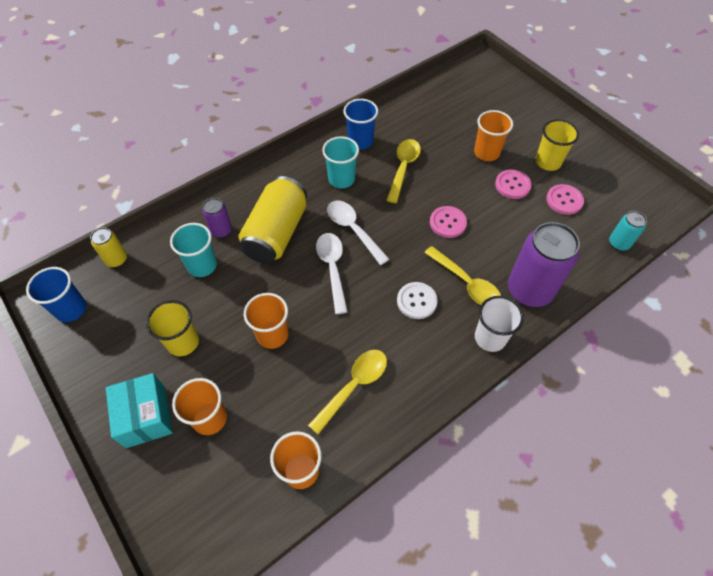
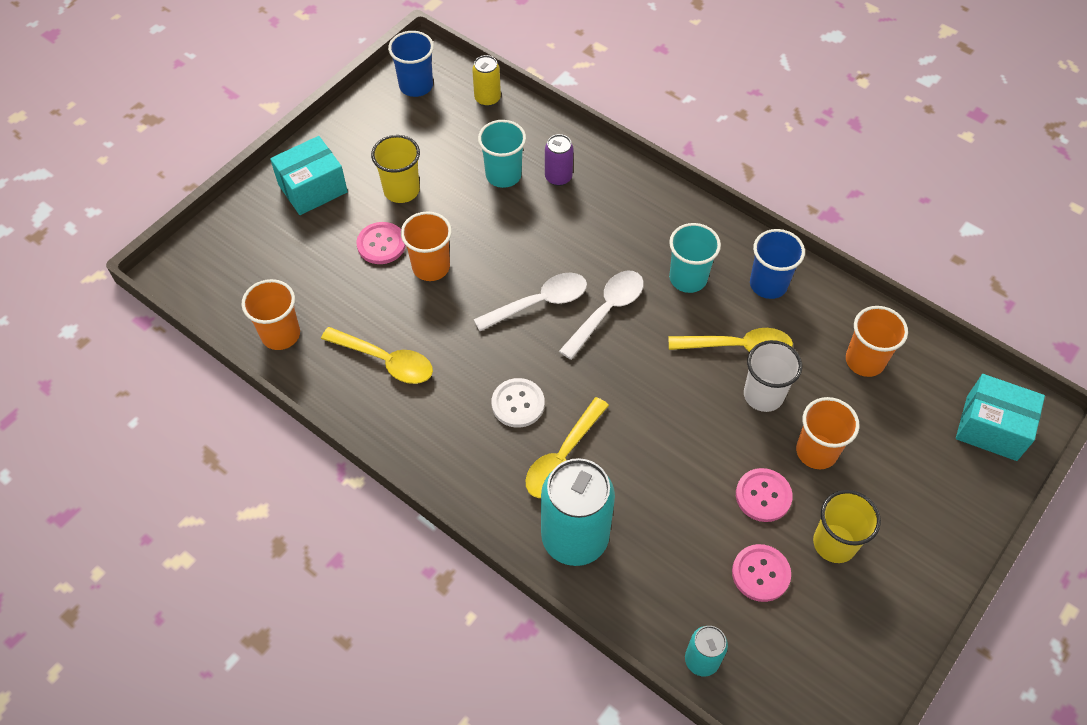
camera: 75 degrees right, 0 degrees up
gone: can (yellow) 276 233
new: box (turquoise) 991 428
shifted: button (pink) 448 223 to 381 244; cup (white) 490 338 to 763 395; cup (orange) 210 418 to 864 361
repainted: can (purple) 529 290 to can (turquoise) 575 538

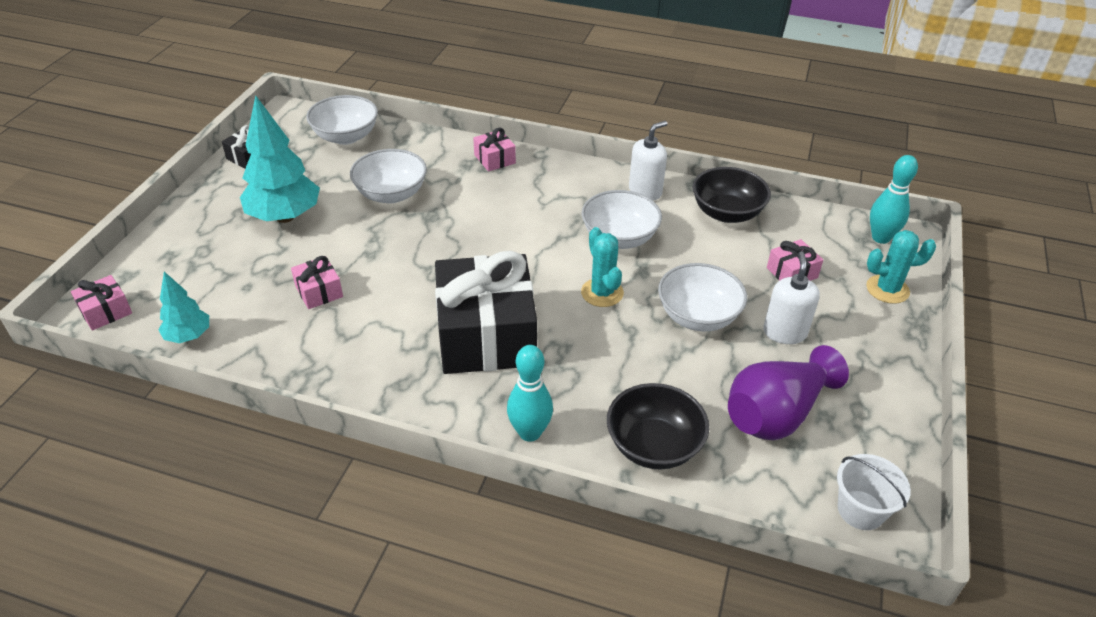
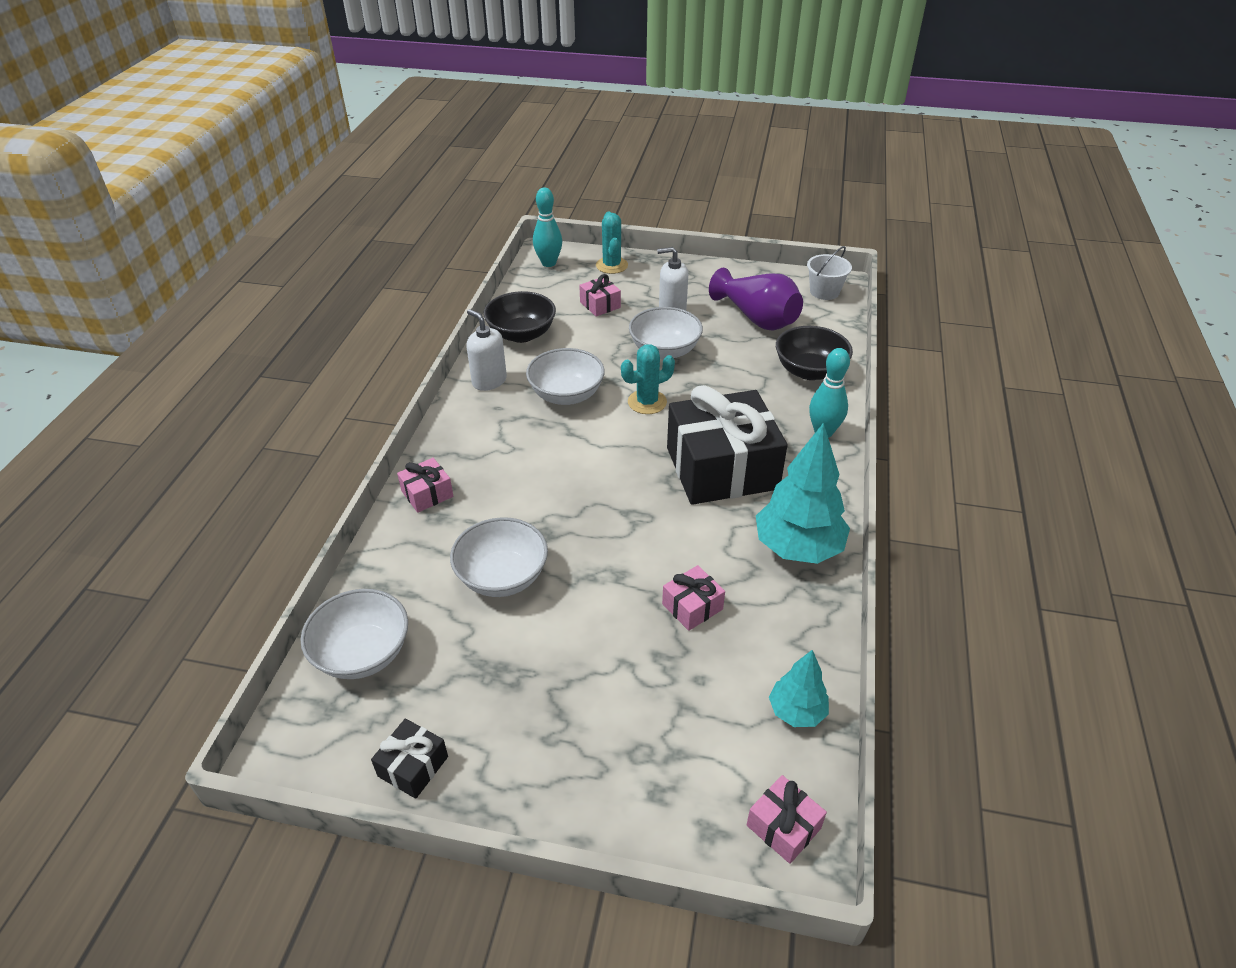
camera: 95 degrees left, 0 degrees up
shifted: tree (turquoise) 285 217 to 798 548

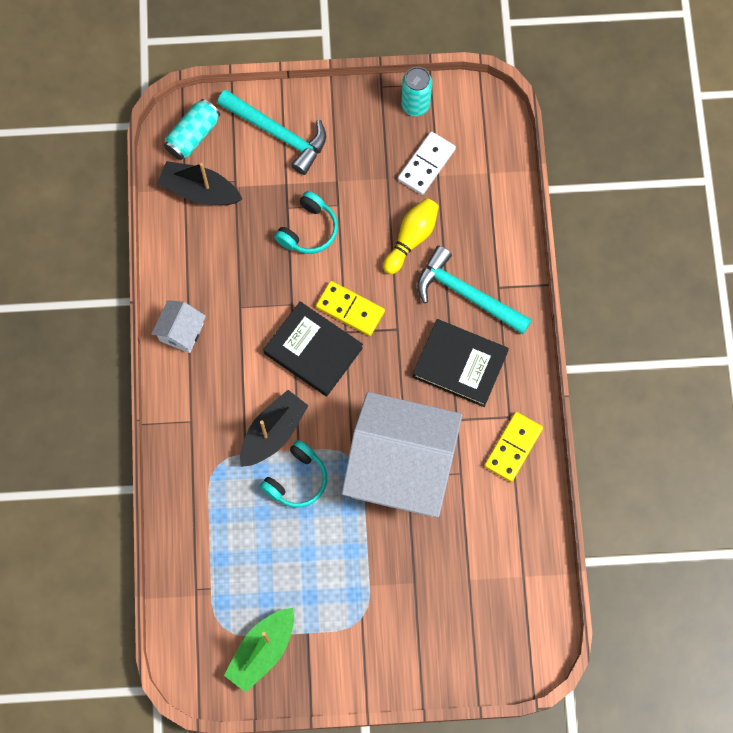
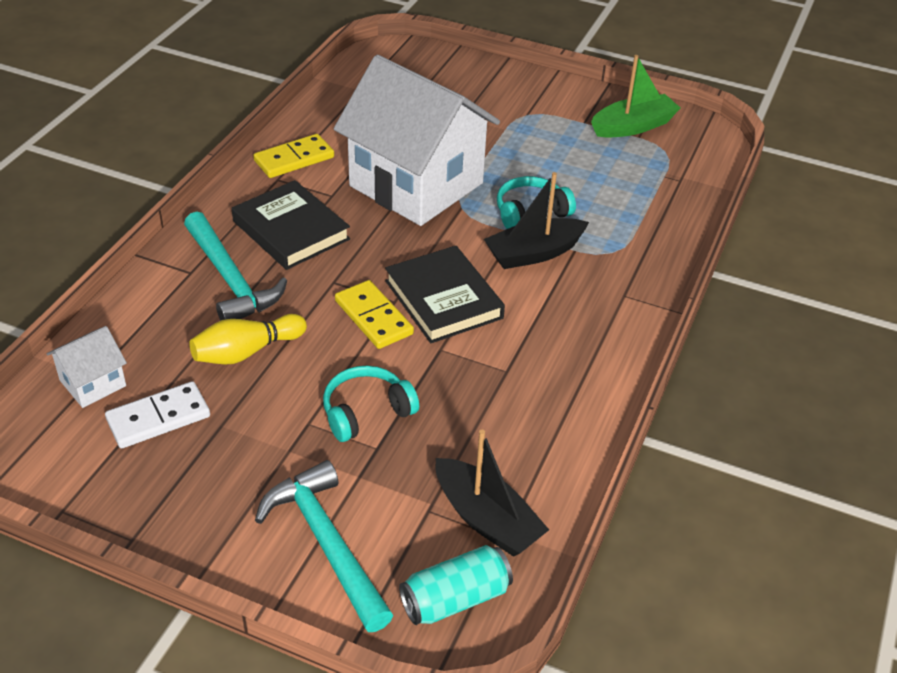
camera: 155 degrees left, 30 degrees down
gone: can (turquoise) 415 105
shifted: house (white) 181 332 to 93 383

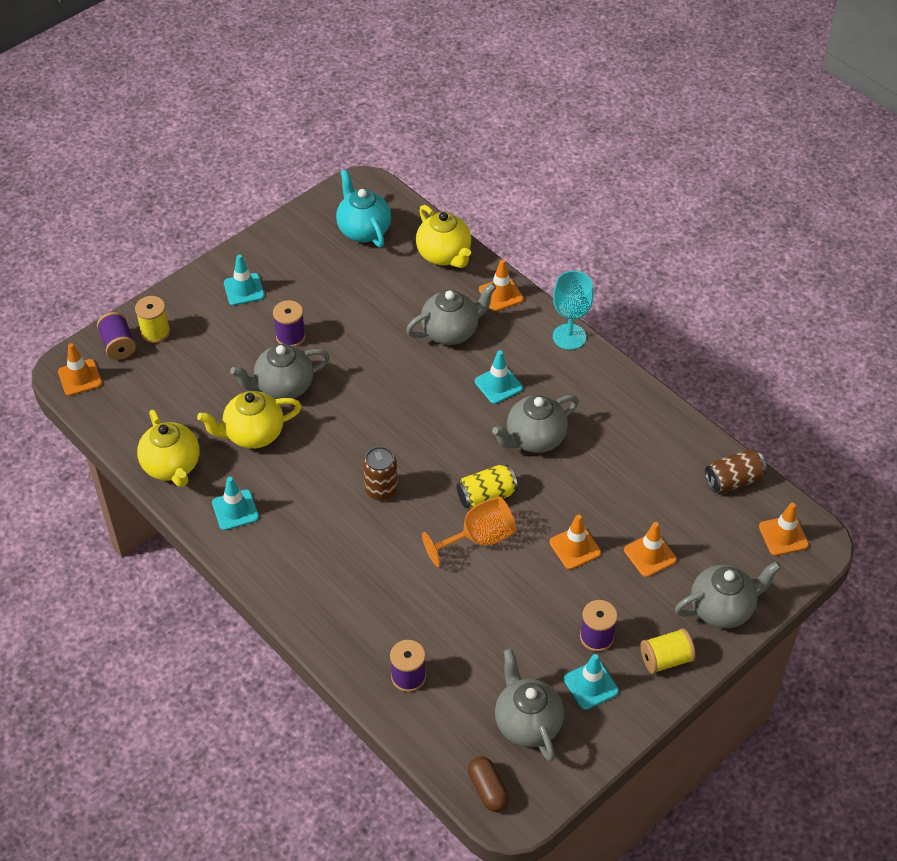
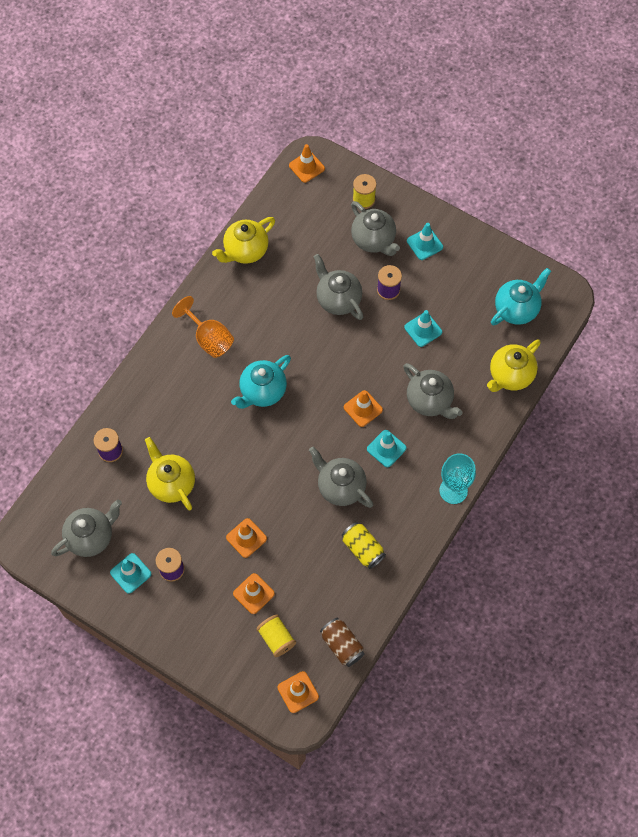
camera: 75 degrees right, 15 degrees up
gone: spool (purple) 118 345; capsule (brown) 488 789
shifted: traffic cone (orange) 501 294 to 363 408; teapot (yellow) 253 434 to 171 483; can (yellow) 486 496 to 363 549; traffic cone (turquoise) 235 510 to 423 329; goblet (orange) 478 539 to 209 338; teapot (grey) 722 608 to 374 240; spool (yellow) 665 659 to 276 638
swapped: can (brown) 381 490 to teapot (turquoise) 262 391

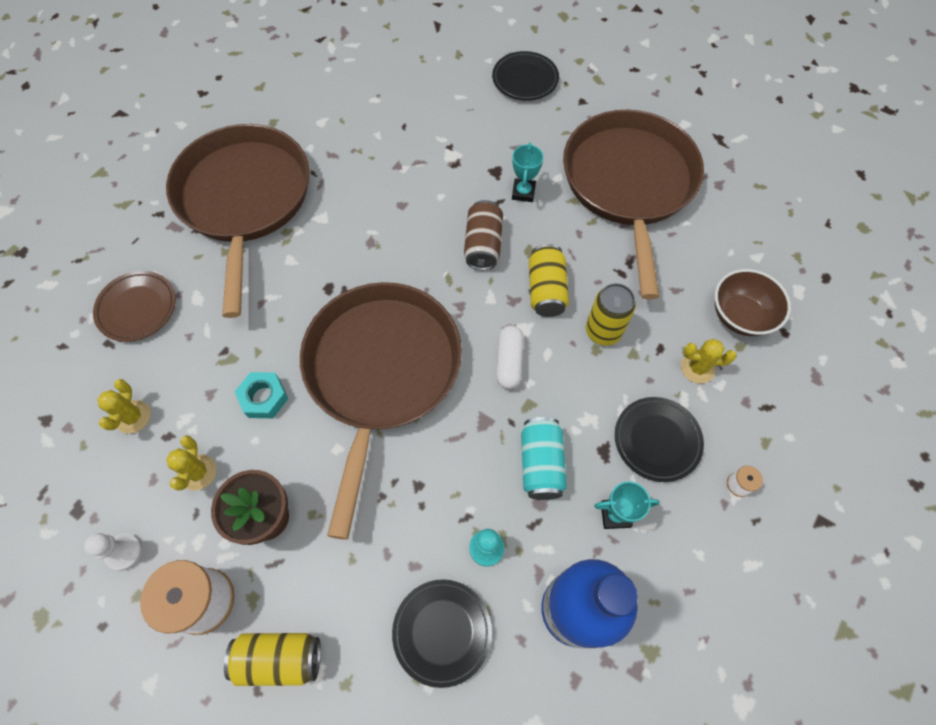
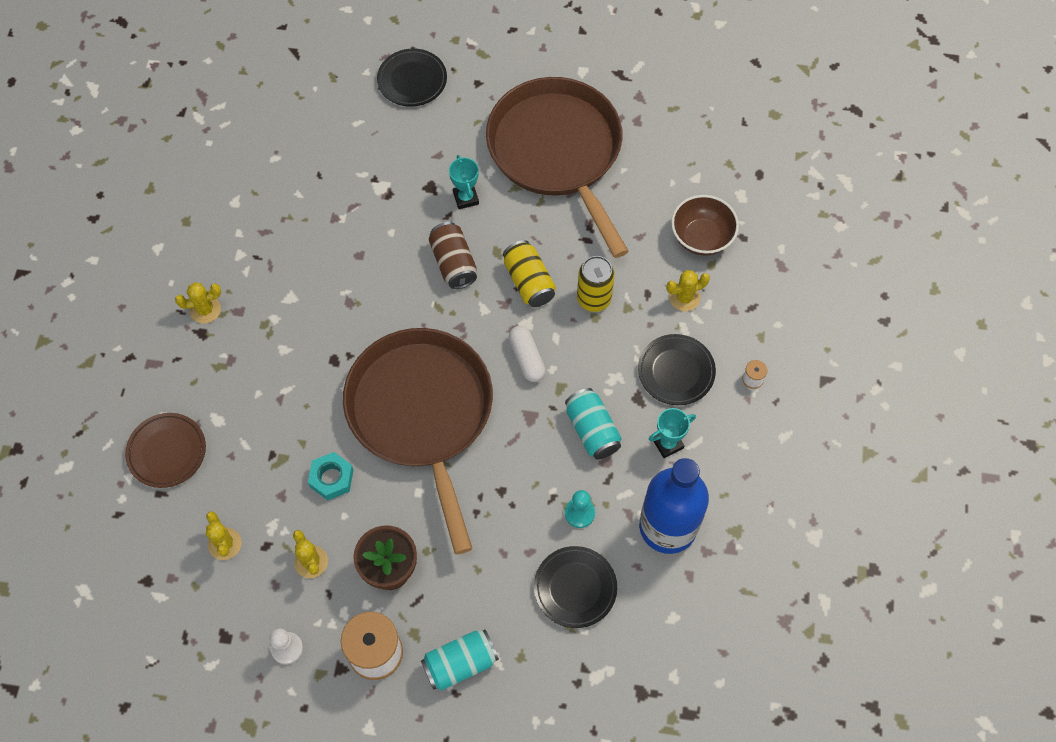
camera: 25 degrees left, 0 degrees up
swapped: pan (brown) 244 199 to cactus (yellow) 205 310
repainted: can (yellow) 279 658 to can (turquoise) 460 663

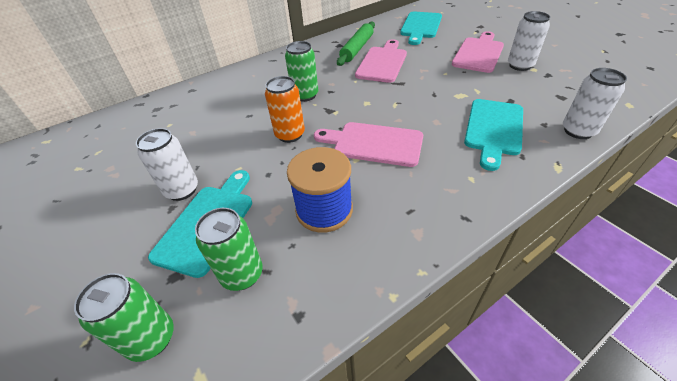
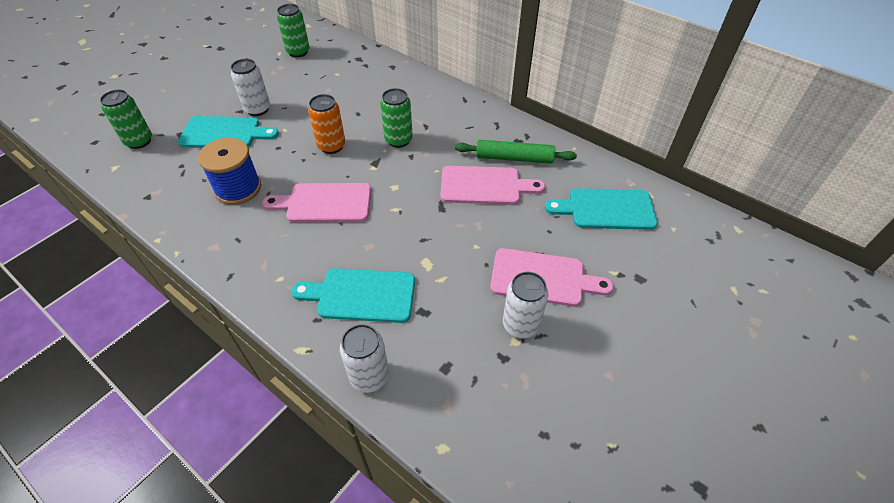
camera: 70 degrees right, 5 degrees up
shifted: can (green) 242 274 to 298 52
rotated: cutting board (pink) 373 144 = 324 203 90 degrees counterclockwise

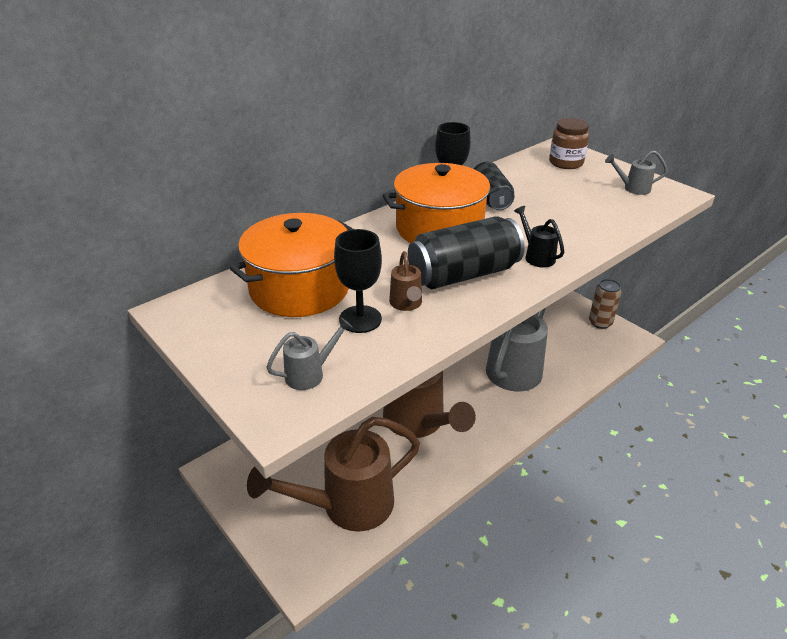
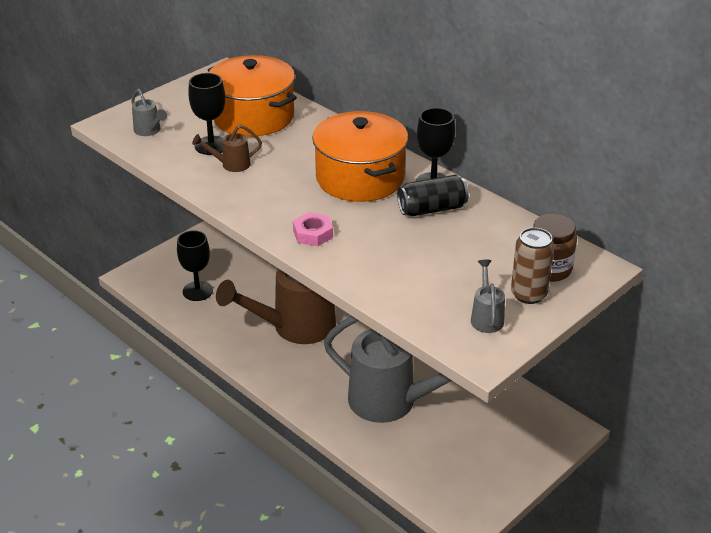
camera: 85 degrees right, 0 degrees up
gone: can (black) 463 274
shifted: can (brown) 600 322 to 528 294
swapped: watering can (black) 536 256 to nut (pink) 313 234; watering can (brown) 347 505 to goblet (black) 197 291

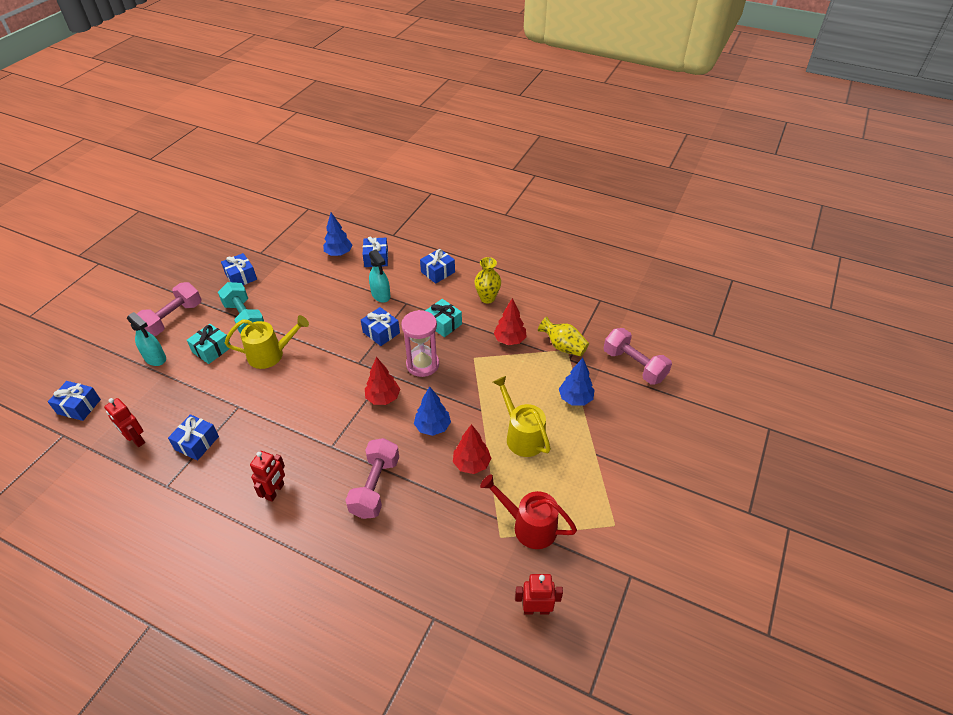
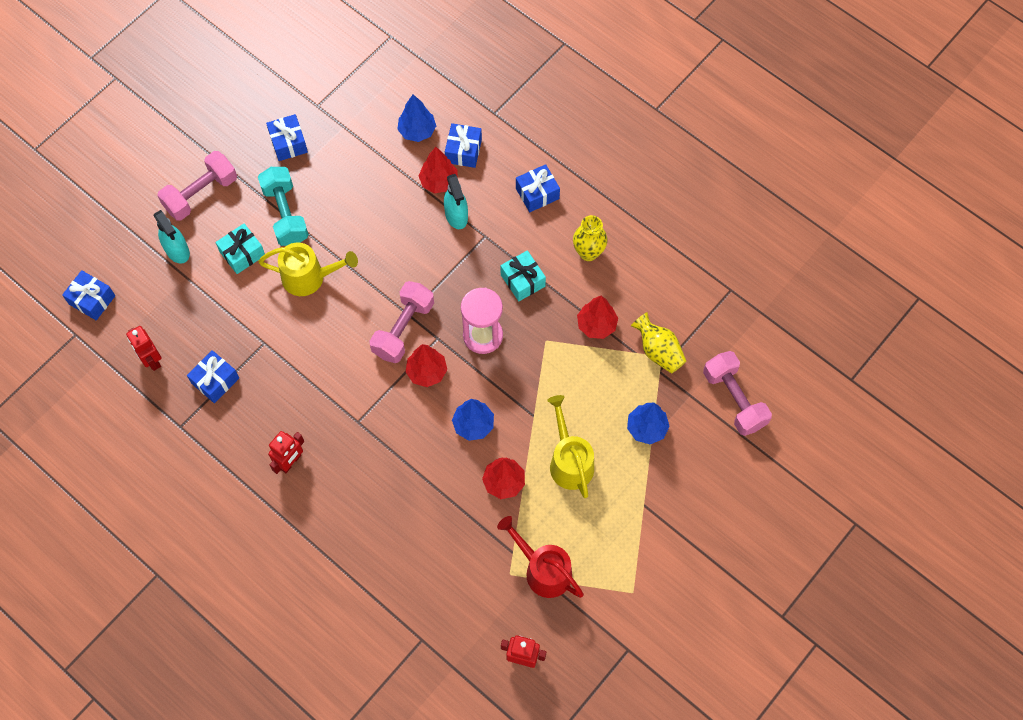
camera: 15 degrees right, 20 degrees up
gone: gift (blue) 381 332
new: tree (red) 439 182
shifted: dumbbell (pink) 375 487 to 403 329

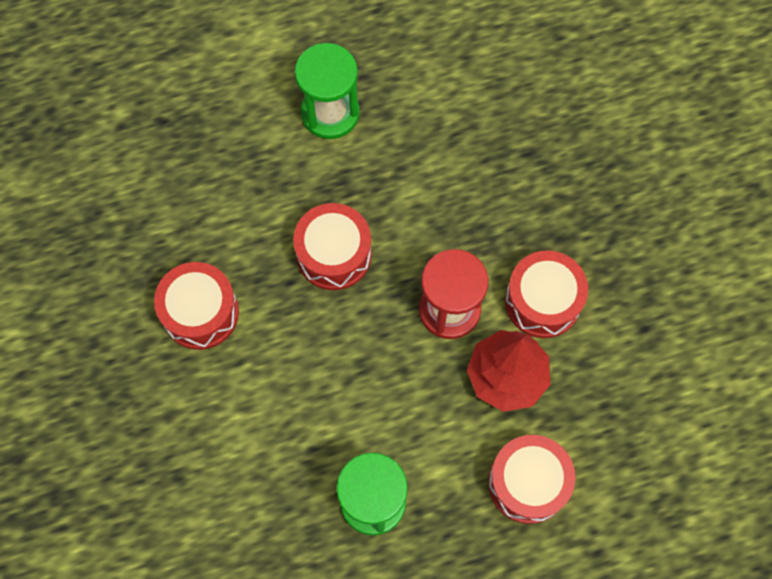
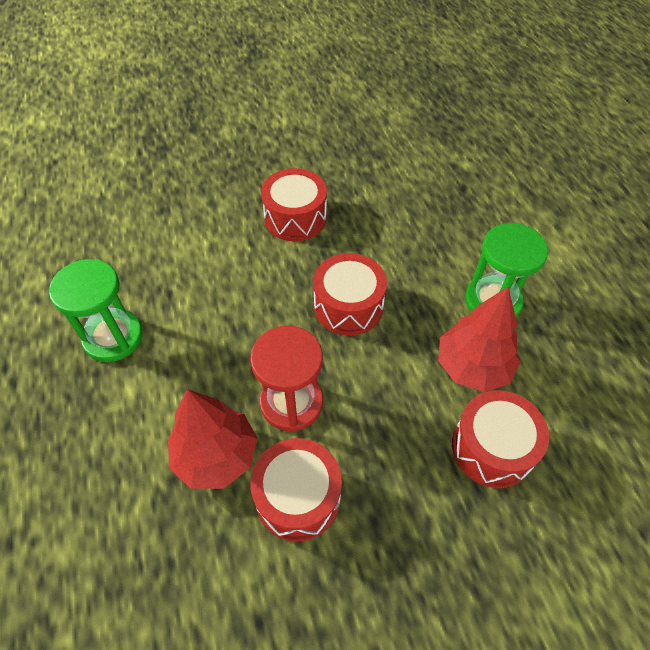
camera: 90 degrees right, 15 degrees down
new: tree (red) 473 367
shifted: drum (red) 528 483 to 492 448

